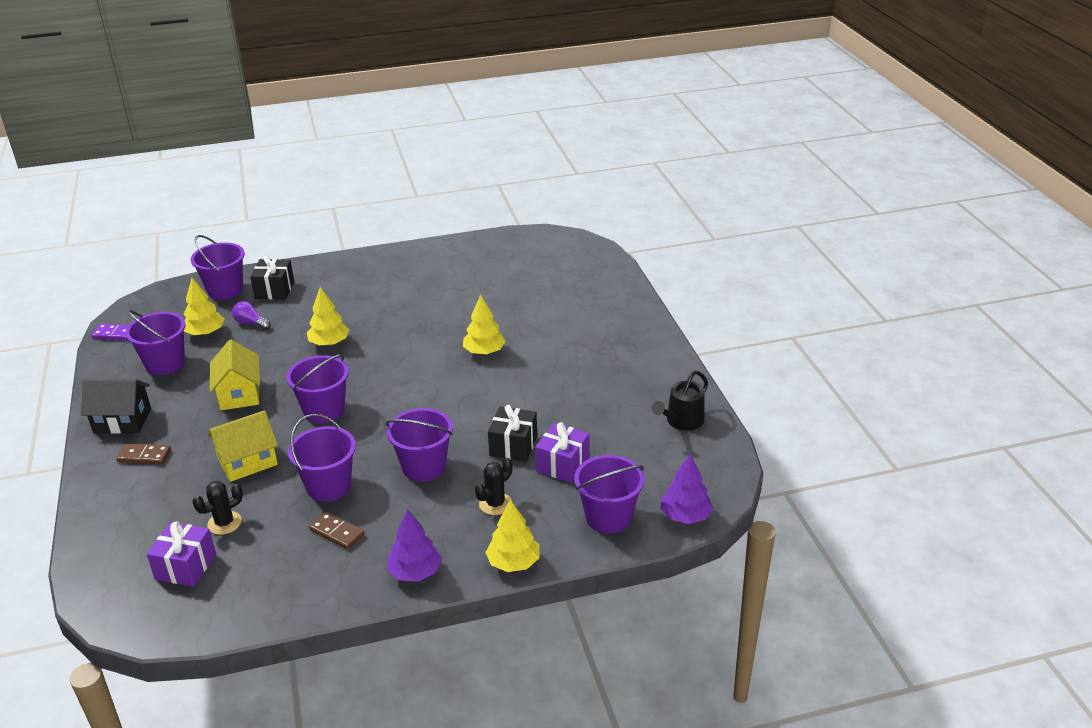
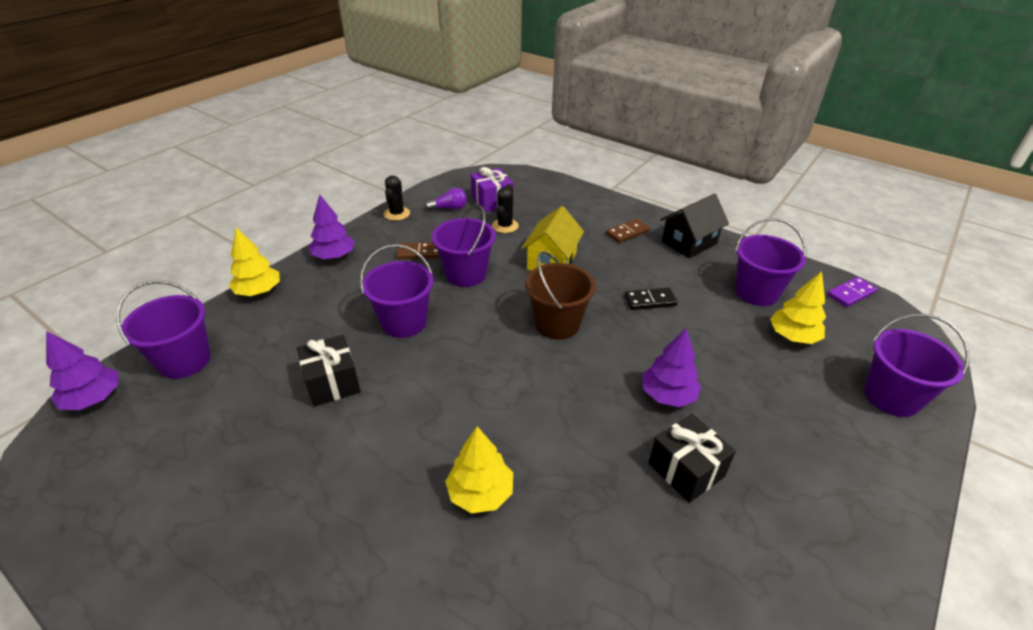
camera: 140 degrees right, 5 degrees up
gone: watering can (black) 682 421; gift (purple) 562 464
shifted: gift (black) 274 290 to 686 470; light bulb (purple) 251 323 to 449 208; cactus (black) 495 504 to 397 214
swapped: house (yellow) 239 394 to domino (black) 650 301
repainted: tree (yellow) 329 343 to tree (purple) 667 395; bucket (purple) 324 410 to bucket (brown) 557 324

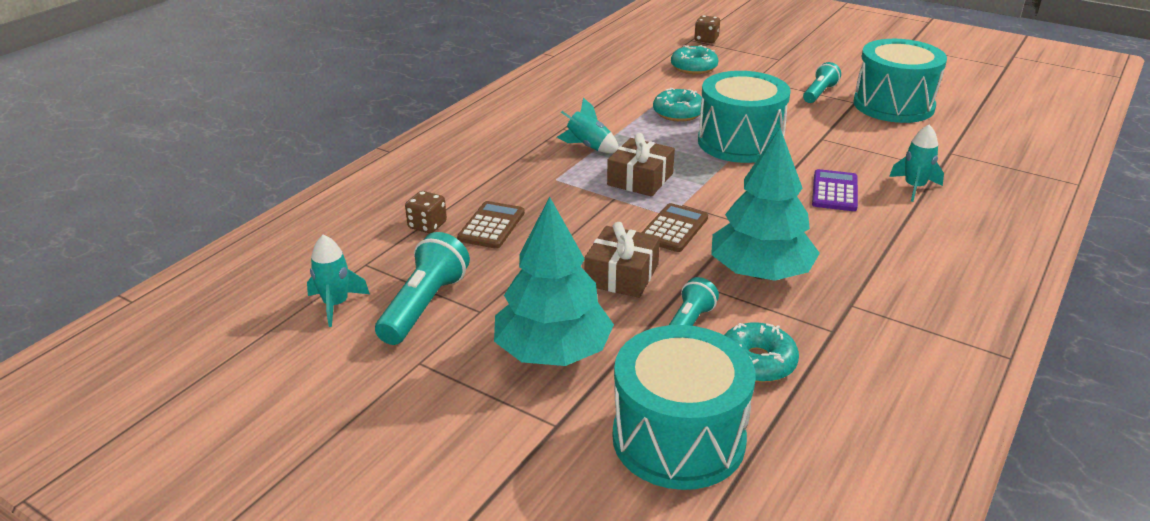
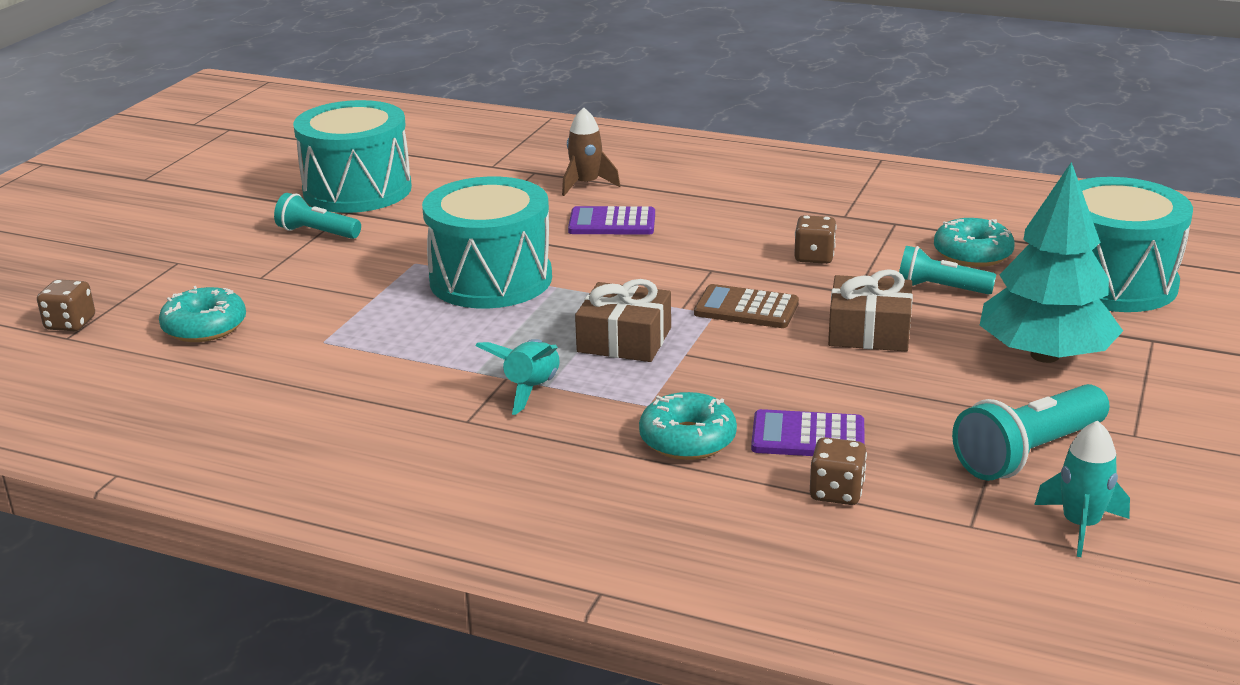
camera: 100 degrees left, 5 degrees down
shifted: donut (turquoise) 678 113 to 687 439
swapped: tree (turquoise) 760 273 to dice (brown) 814 257
repainted: rocket (turquoise) 914 187 to rocket (brown) 586 184; calculator (brown) 491 226 to calculator (purple) 808 436
rotated: flashlight (turquoise) 424 305 = 1028 453 45 degrees counterclockwise

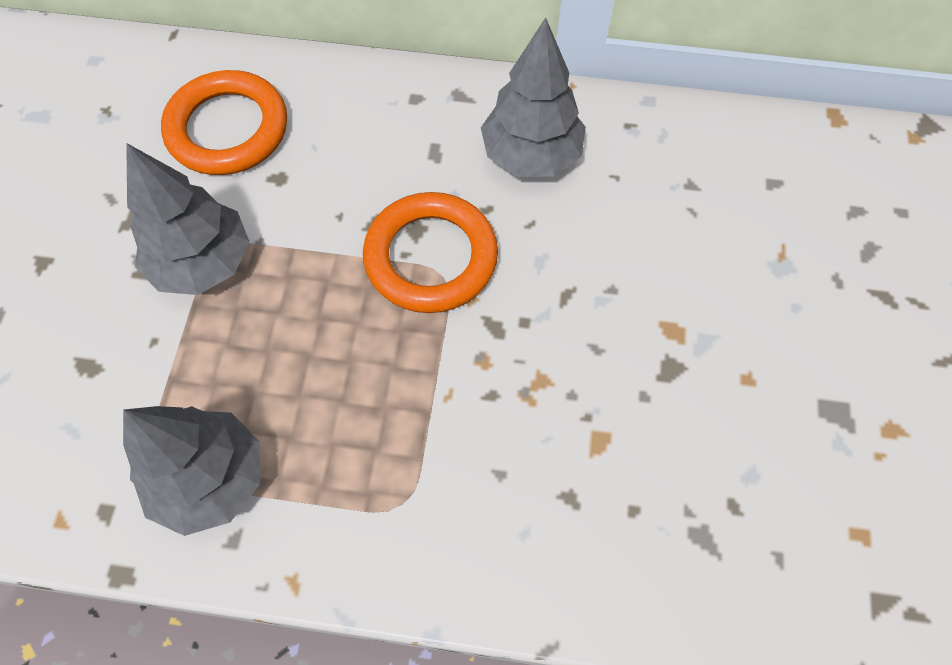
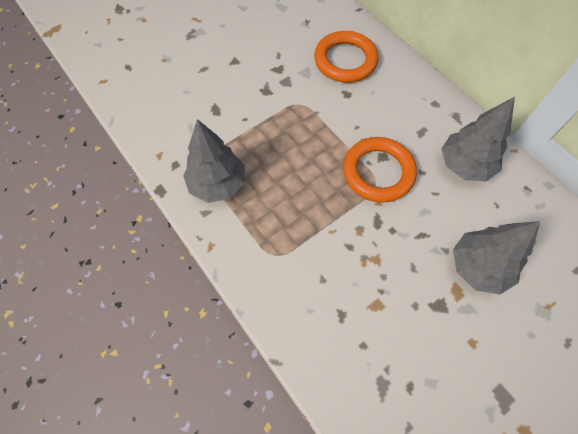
camera: 45 degrees right, 0 degrees up
shifted: tree (grey) 203 263 to 478 267

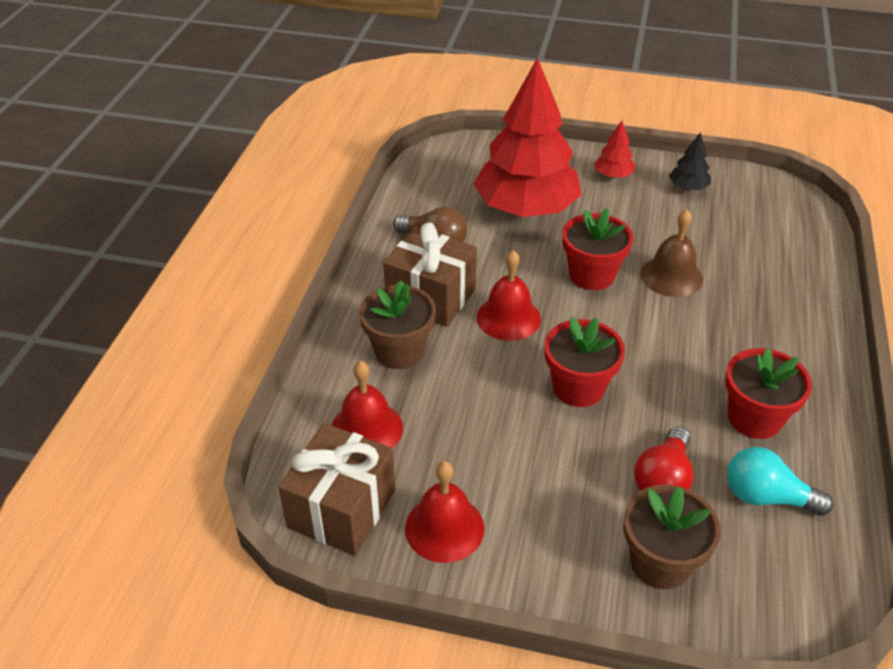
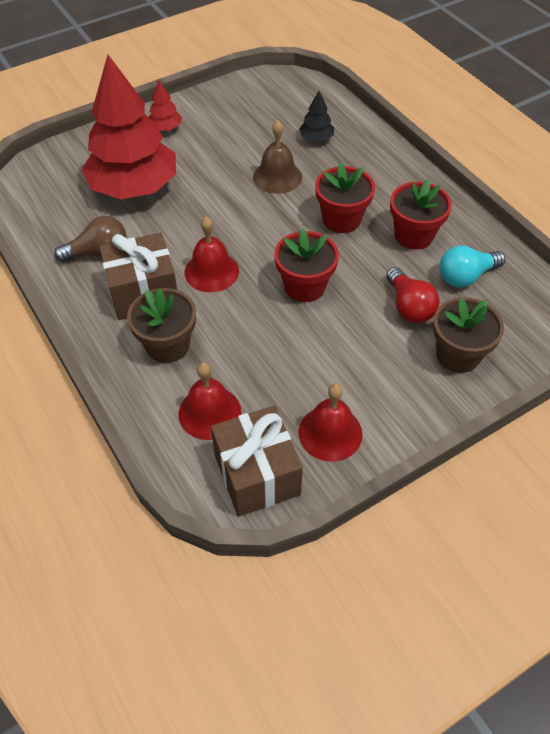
camera: 45 degrees left, 10 degrees up
shifted: tree (black) 688 187 to 316 138; flower pot (red) 591 275 to 341 219

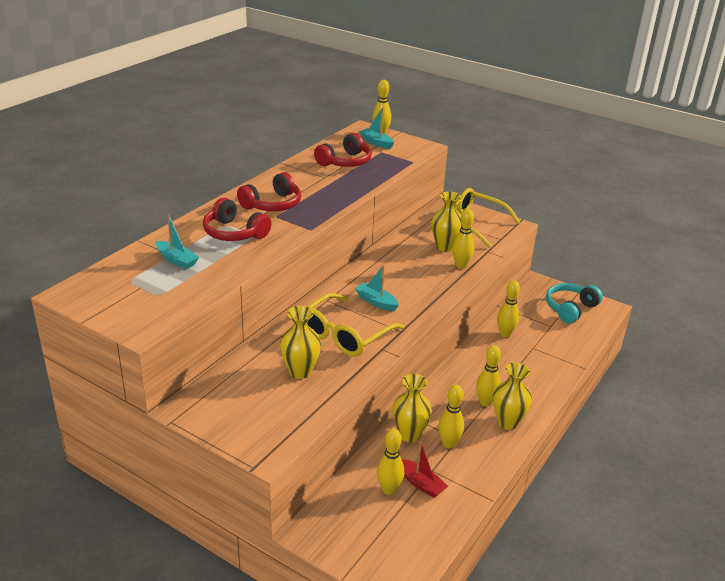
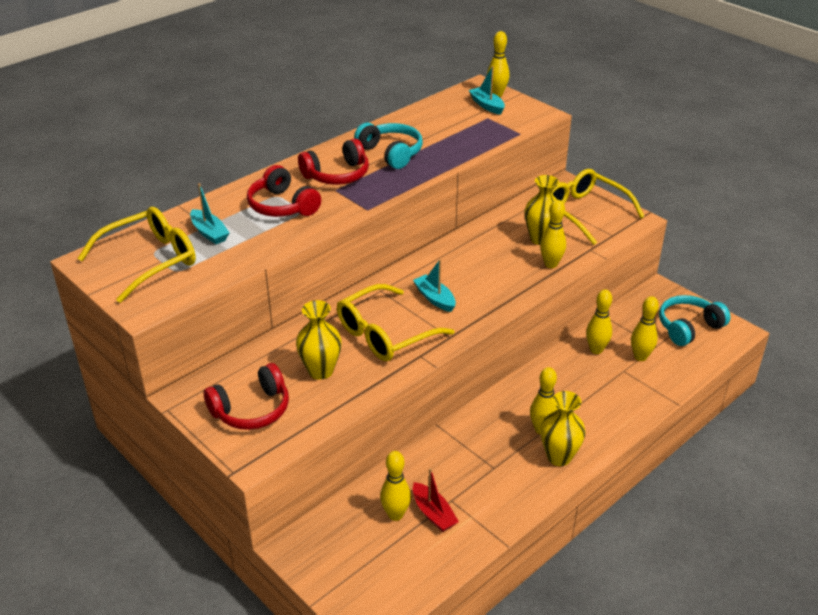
camera: 15 degrees right, 5 degrees up
gone: vase (yellow) 409 434
new: headphones (turquoise) 391 153; glasses (yellow) 150 261
shifted: headphones (red) 345 162 to 251 409; bowling pin (yellow) 448 443 to 640 357

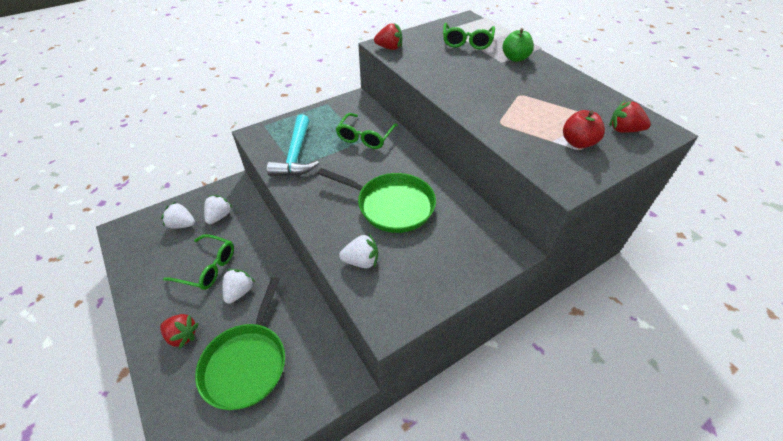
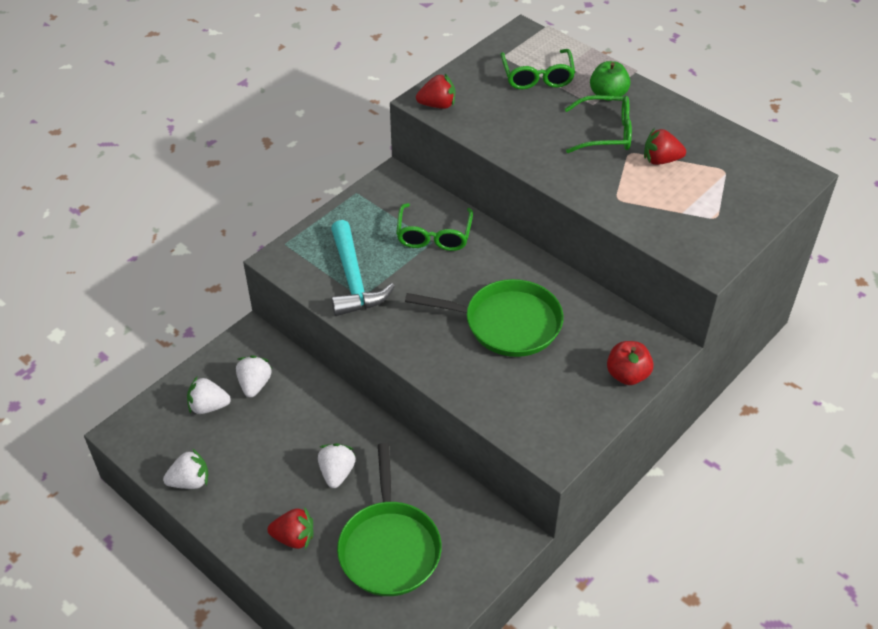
camera: 15 degrees left, 0 degrees up
shifted: strawberry (red) 623 130 to 661 160; apple (red) 577 142 to 627 375; glasses (green) 208 267 to 606 133; strawberry (white) 361 261 to 190 481

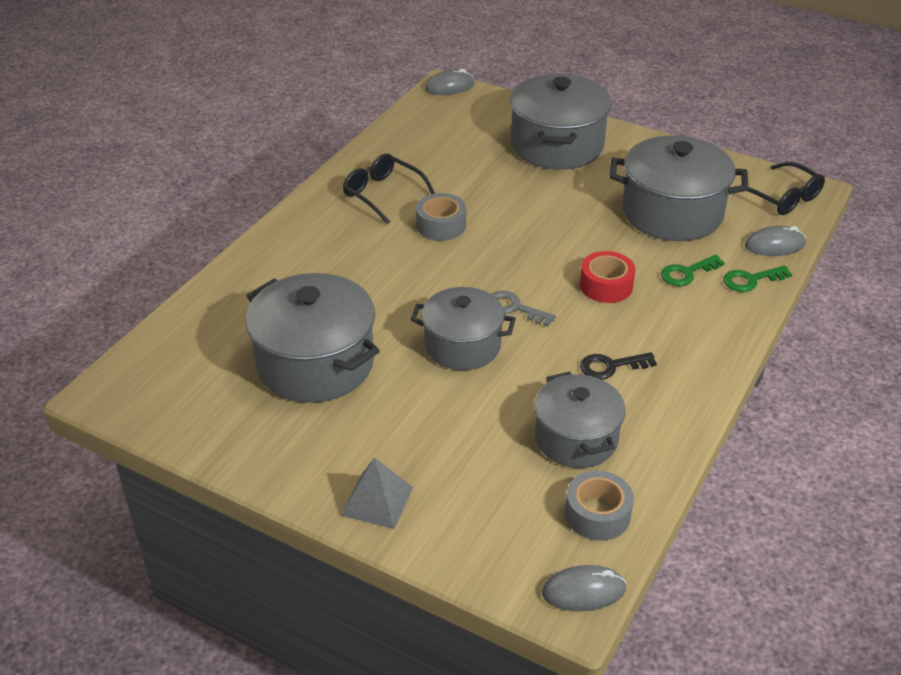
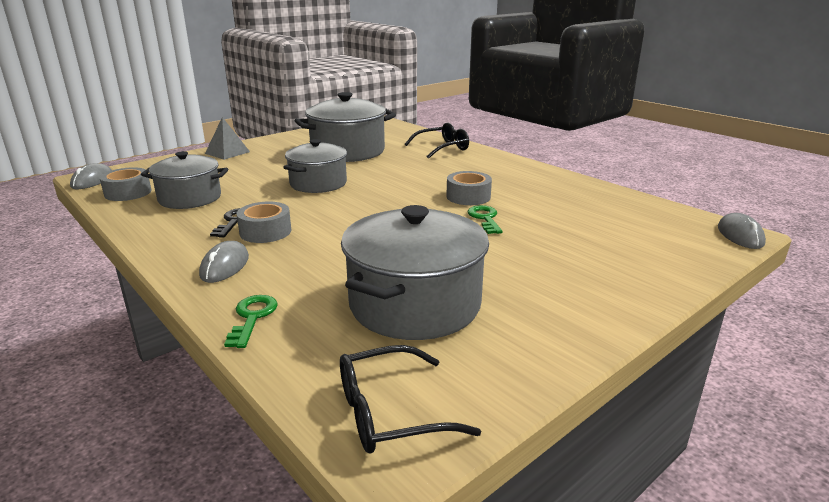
camera: 110 degrees right, 15 degrees down
gone: pot (grey) 557 146; tape (red) 606 286; key (grey) 514 308
new: tape (grey) 265 231
shifted: glasses (black) 383 194 to 442 148; mouse (grey) 774 245 to 225 266; key (green) 687 273 to 485 218

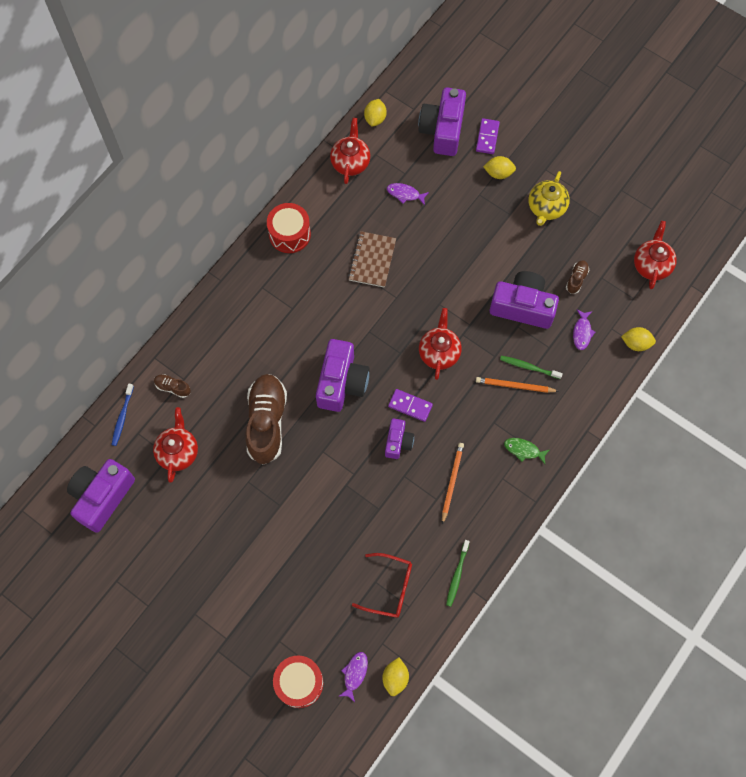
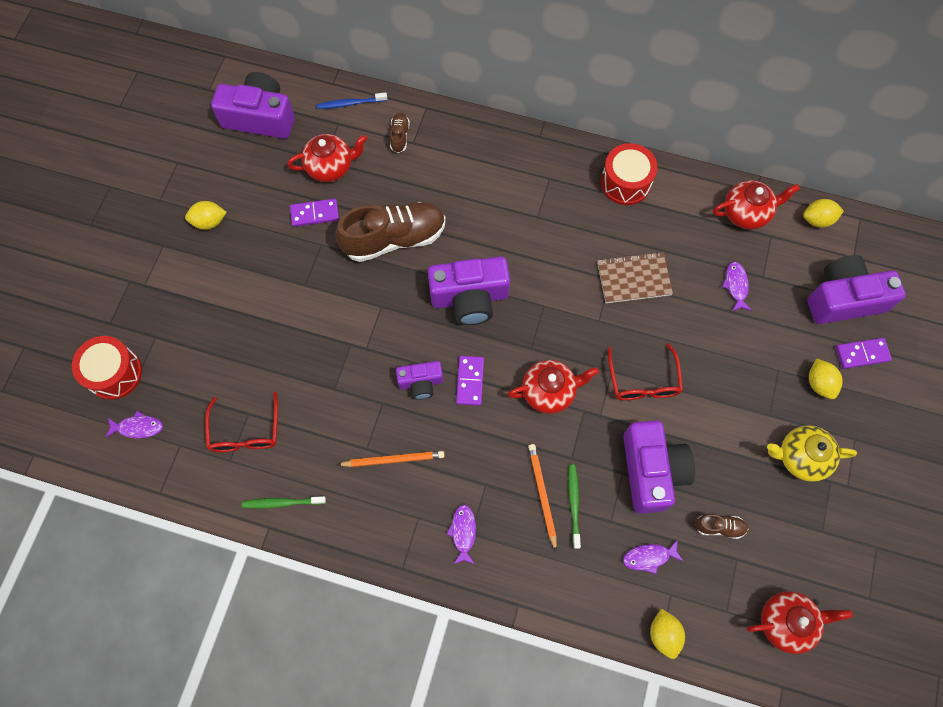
camera: 70 degrees right, 0 degrees up
new: domino (purple) 315 214; glasses (red) 643 381
shifted: lemon (yellow) 395 678 to 209 222
repainted: fish (green) 524 450 to fish (purple) 463 532

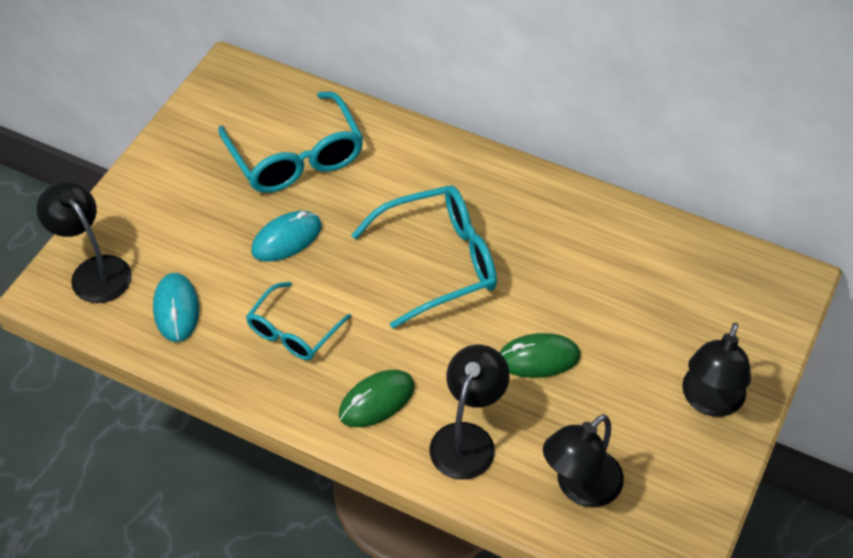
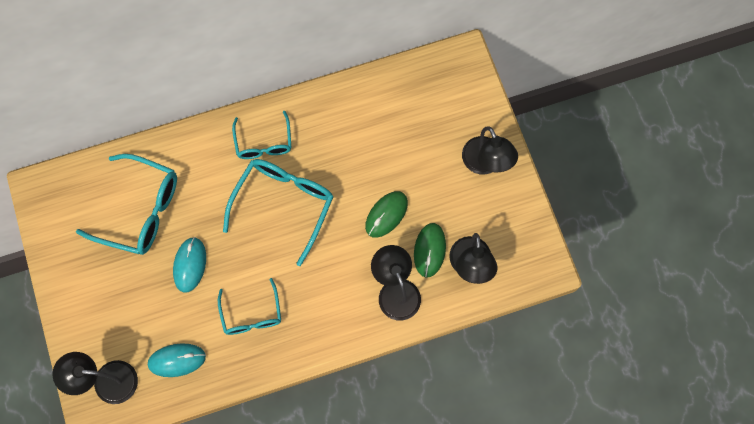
camera: 45 degrees left, 20 degrees up
new: glasses (turquoise) 263 142
shifted: mouse (green) 377 401 to 429 250
rotated: mouse (turquoise) 176 309 = 177 360 45 degrees counterclockwise

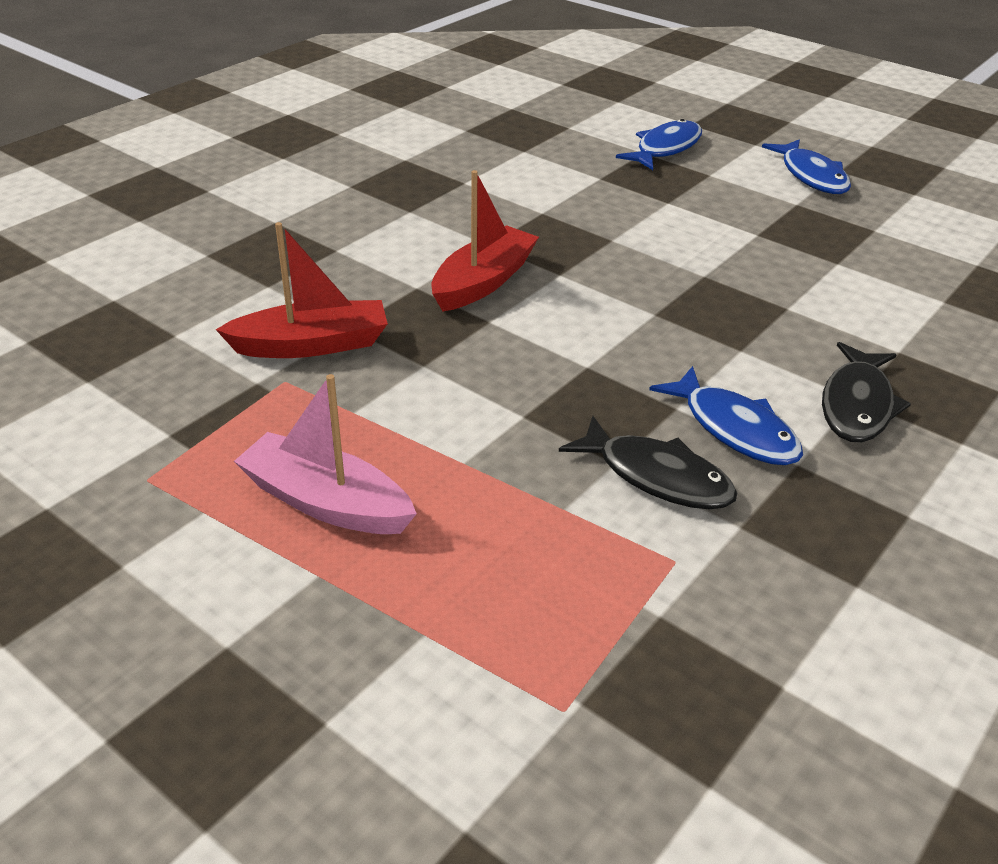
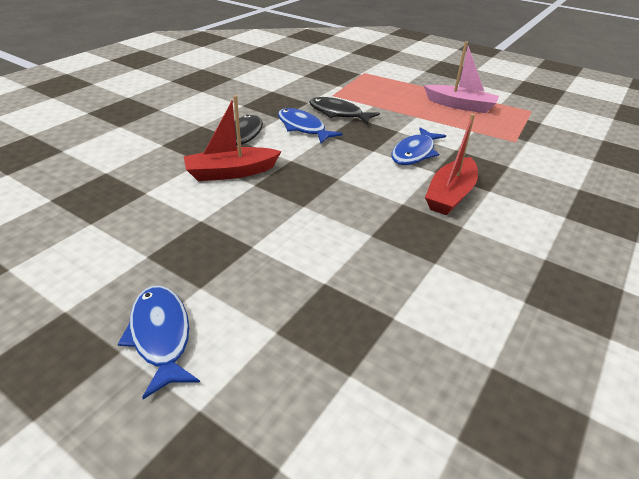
camera: 175 degrees right, 0 degrees up
shifted: fish (blue) 665 148 to 414 153; boat (red) 312 344 to 231 172

